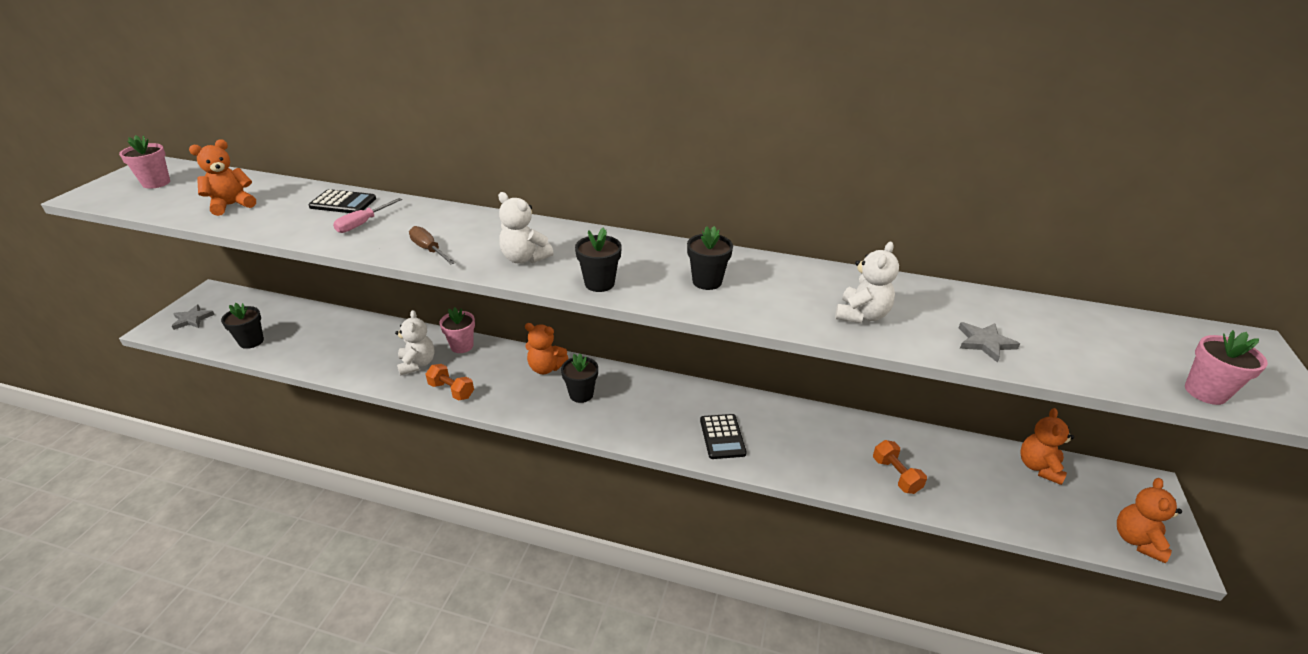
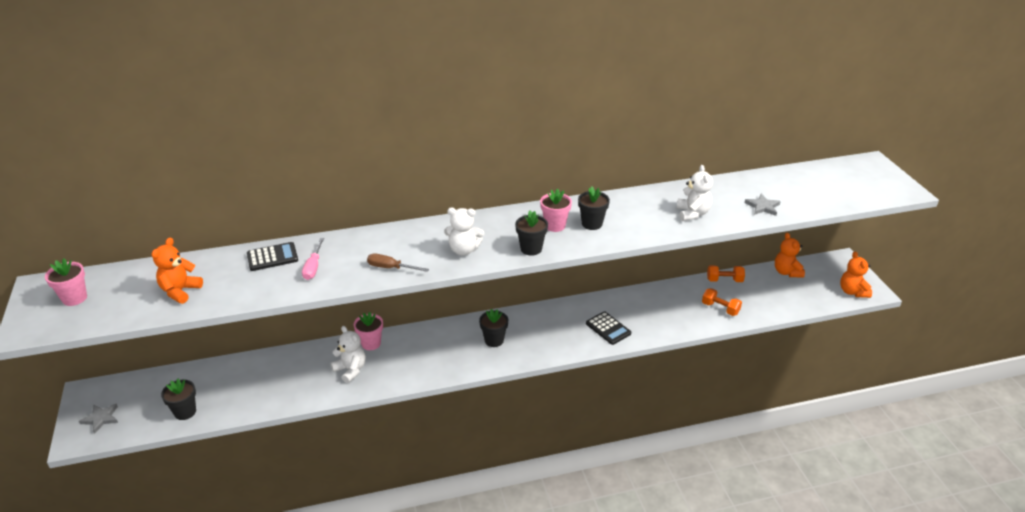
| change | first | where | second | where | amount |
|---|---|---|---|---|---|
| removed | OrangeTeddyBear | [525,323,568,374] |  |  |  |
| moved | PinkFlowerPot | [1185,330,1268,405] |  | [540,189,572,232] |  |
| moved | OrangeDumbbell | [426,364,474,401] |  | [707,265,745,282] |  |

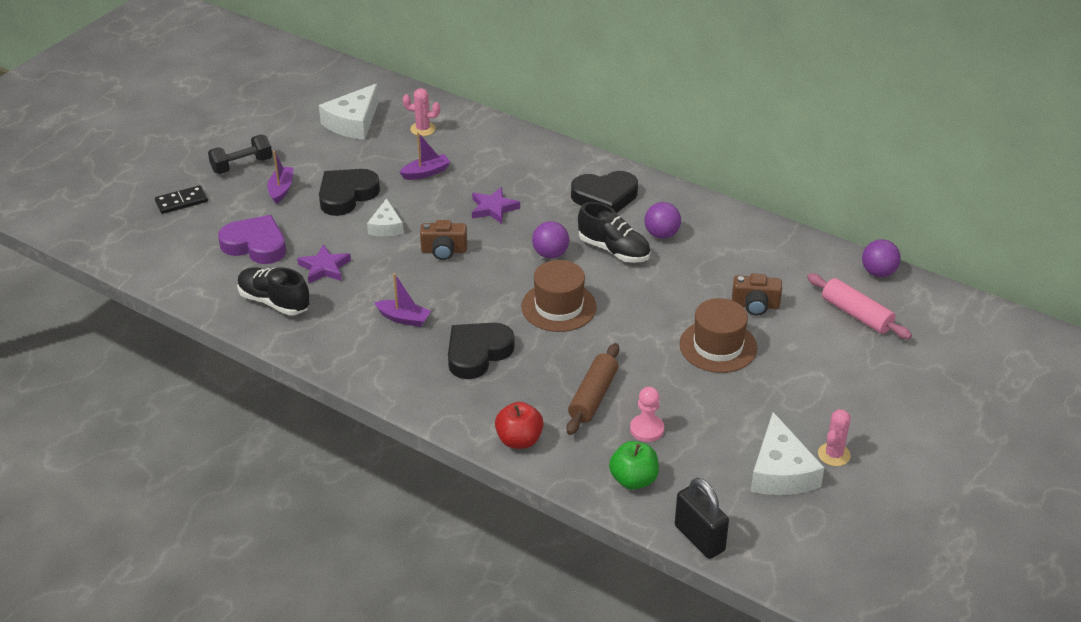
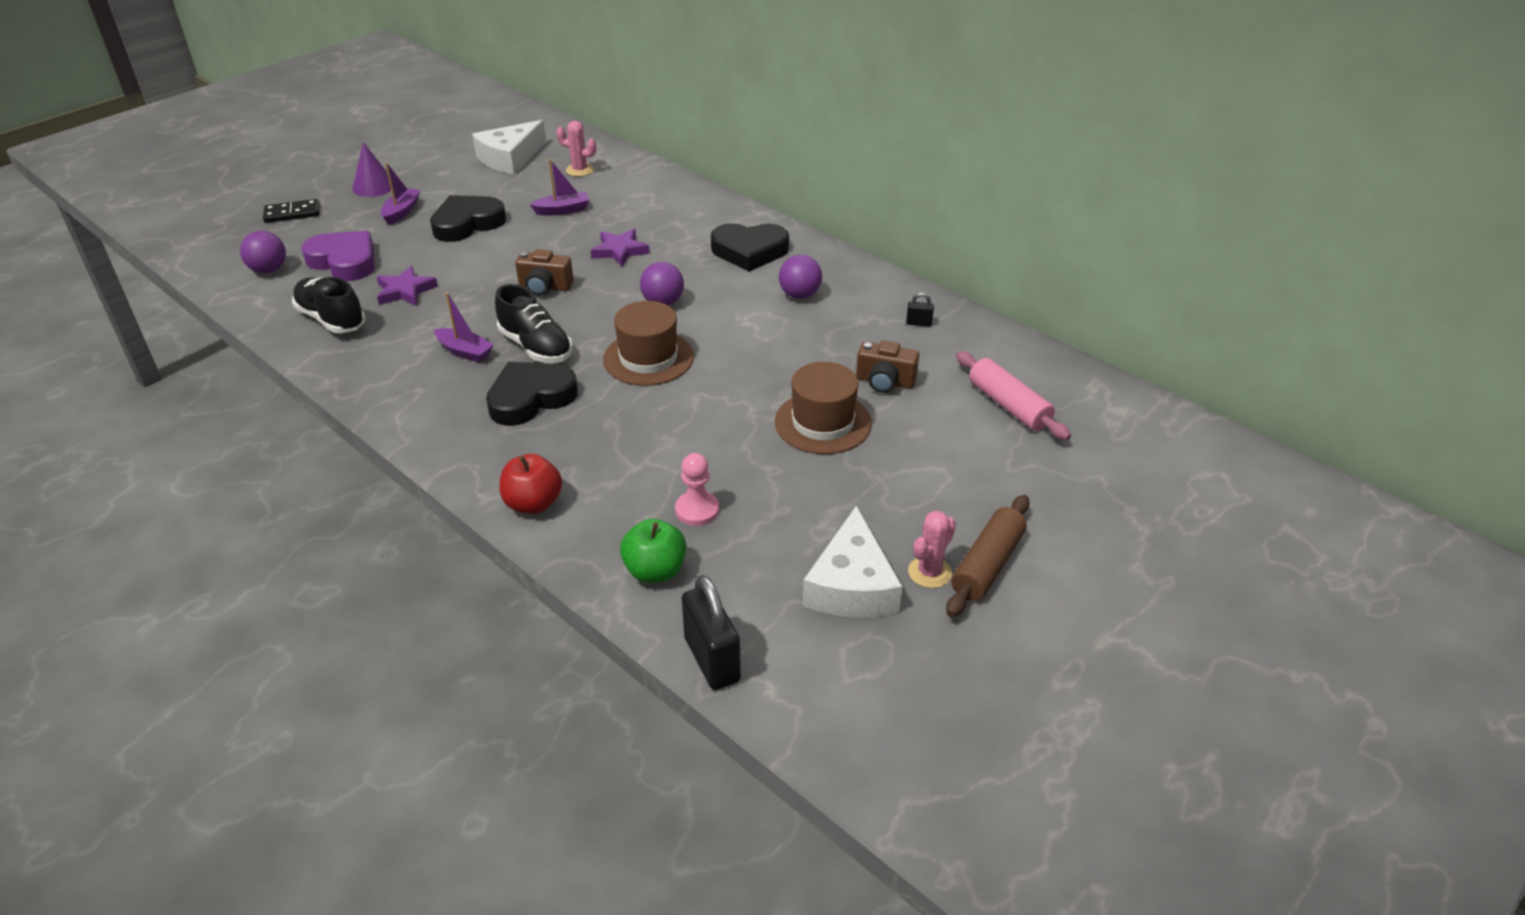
| change | first | where | second | where | amount |
|---|---|---|---|---|---|
| replaced | BlackDumbbell | [208,135,272,174] | PurpleCone | [352,142,391,197] |  |
| removed | WhiteCheese | [367,198,404,236] |  |  |  |
| moved | BlackShoe | [578,202,651,263] |  | [495,284,572,363] |  |
| moved | PurpleBall | [862,239,901,277] |  | [240,231,286,273] |  |
| moved | BrownRollingPin | [566,343,619,435] |  | [946,495,1029,617] |  |
| added |  |  | BlackPadlock | [906,293,934,327] |  |

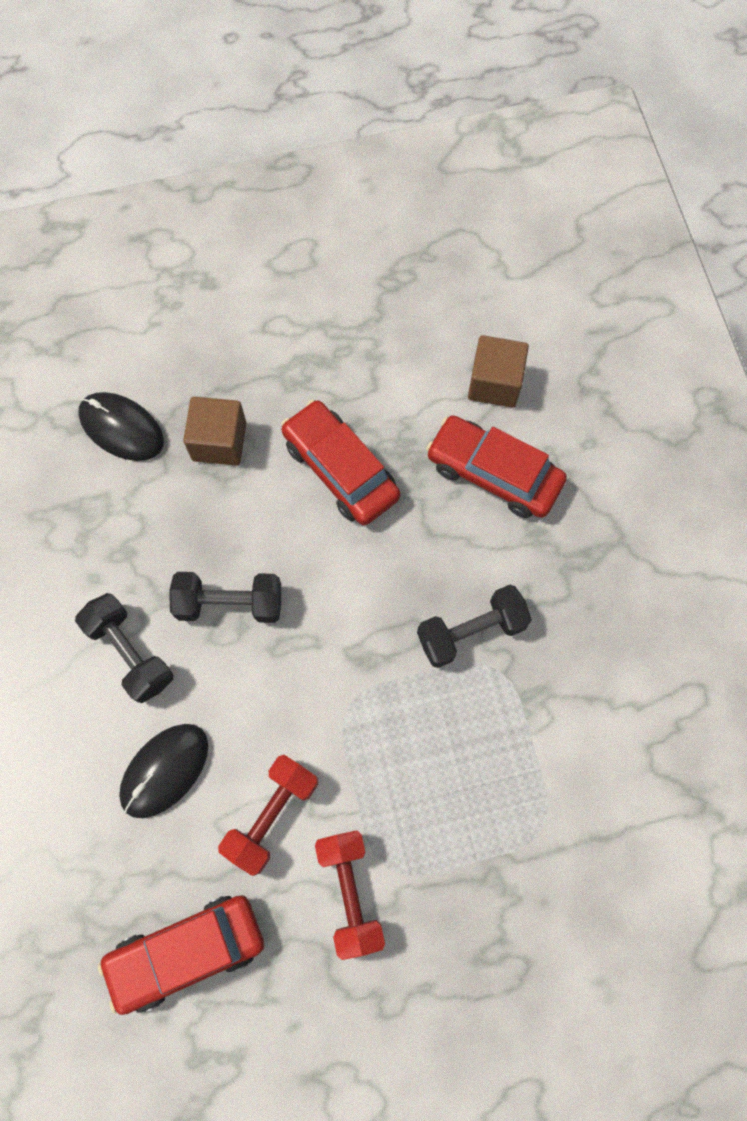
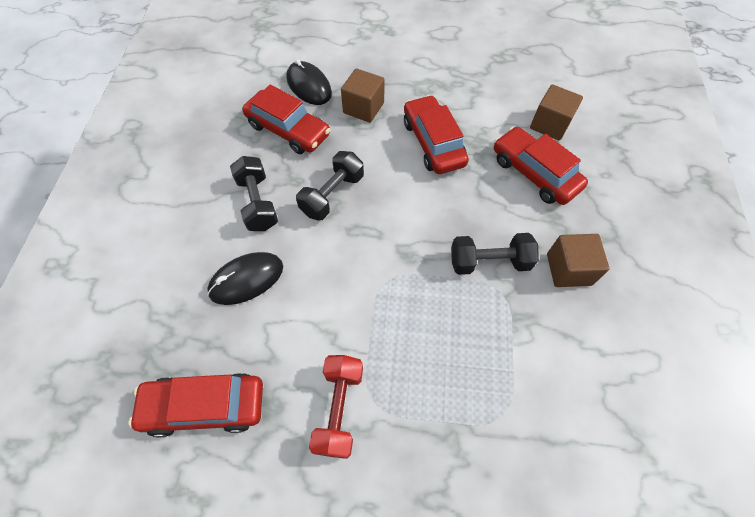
| change | first | where | second | where | amount |
|---|---|---|---|---|---|
| turned | BlackDumbbell | [169,572,281,623] |  | [296,151,364,221] | 75 degrees counterclockwise |
| removed | RedDumbbell | [218,755,318,876] |  |  |  |
| added |  |  | RedCar | [242,85,331,154] |  |
| added |  |  | BrownCube | [547,234,610,287] |  |

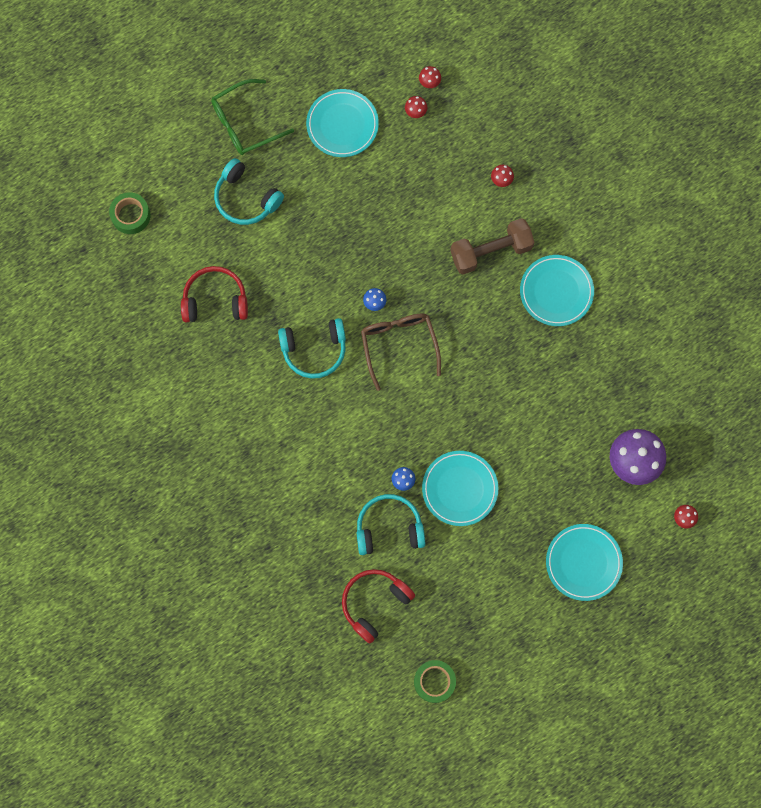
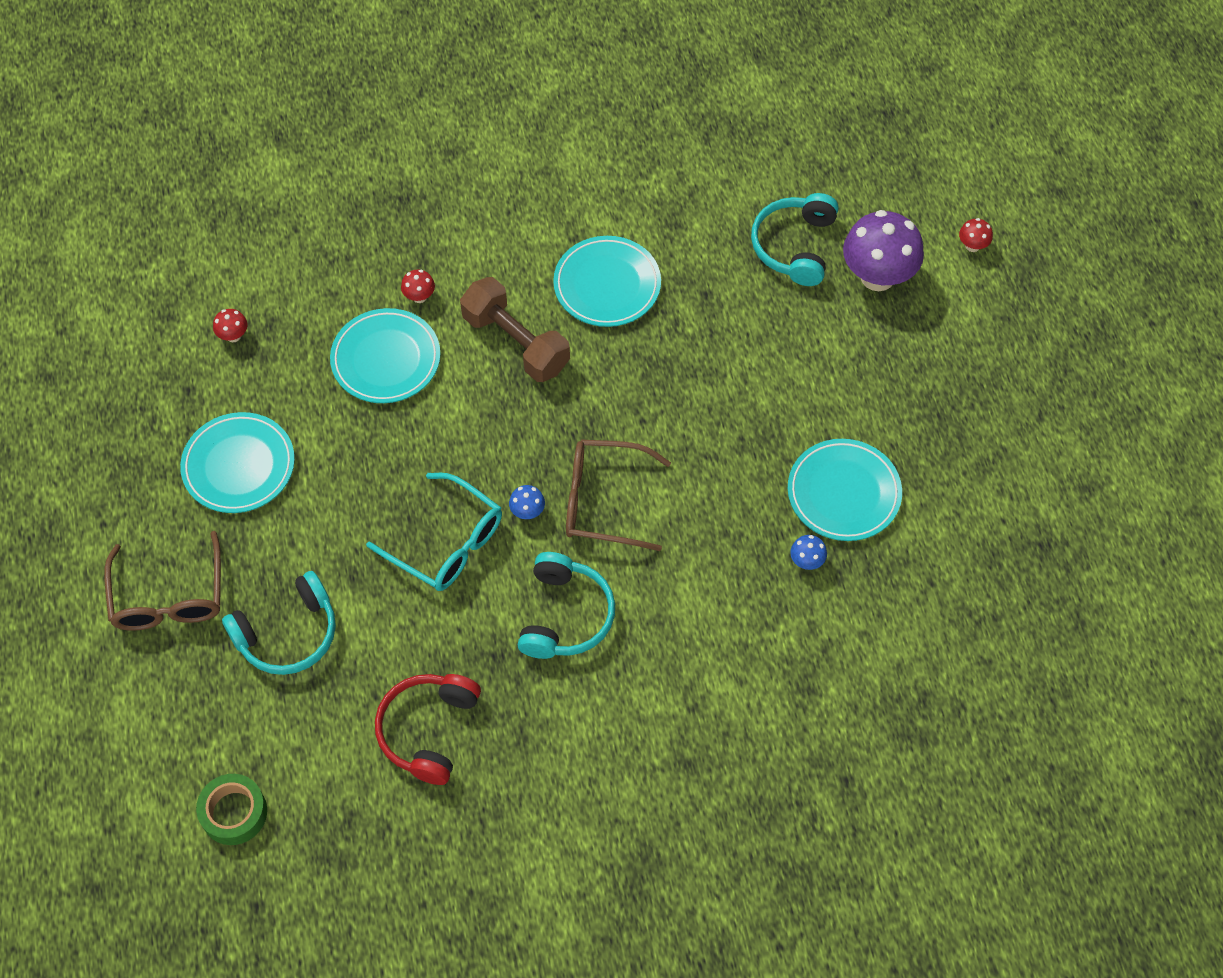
| change | first | where | second | where | amount |
|---|---|---|---|---|---|
| recoloured | GreenGlasses | [211,79,294,155] | BrownGlasses | [104,531,221,631] |  |
| removed | RedMushroom | [405,96,427,118] |  |  |  |
| turned | BrownDumbbell | [450,218,535,275] |  | [460,277,570,382] | 45 degrees counterclockwise |
| moved | TurquoiseHeadphones | [356,494,425,555] |  | [751,193,838,286] |  |
| moved | TurquoisePlate | [546,524,623,601] |  | [330,308,441,403] |  |
| removed | RedHeadphones | [342,569,415,643] |  |  |  |
| removed | GreenTape | [414,660,456,703] |  |  |  |
| added |  |  | TurquoiseGlasses | [366,473,502,591] |  |

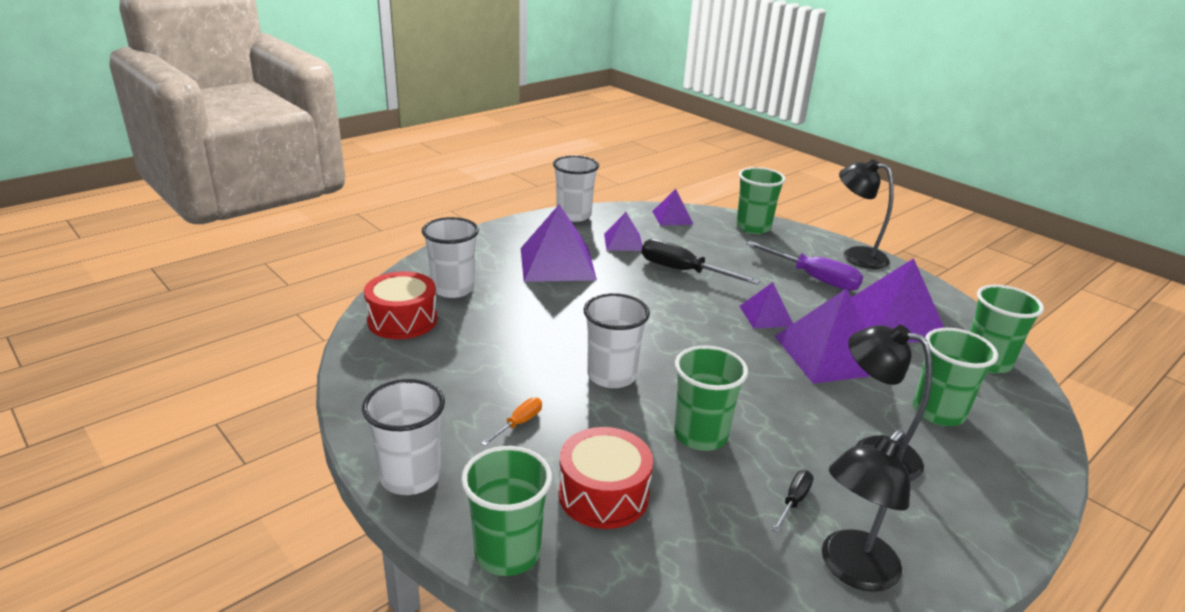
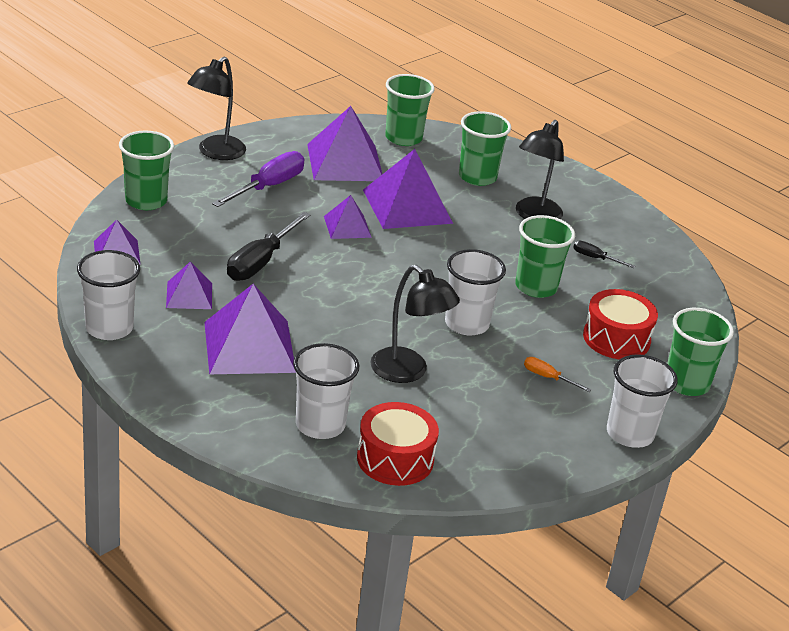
| change | first | where | second | where | amount |
|---|---|---|---|---|---|
| moved | BlackLamp | [822,429,910,592] |  | [370,265,460,383] |  |

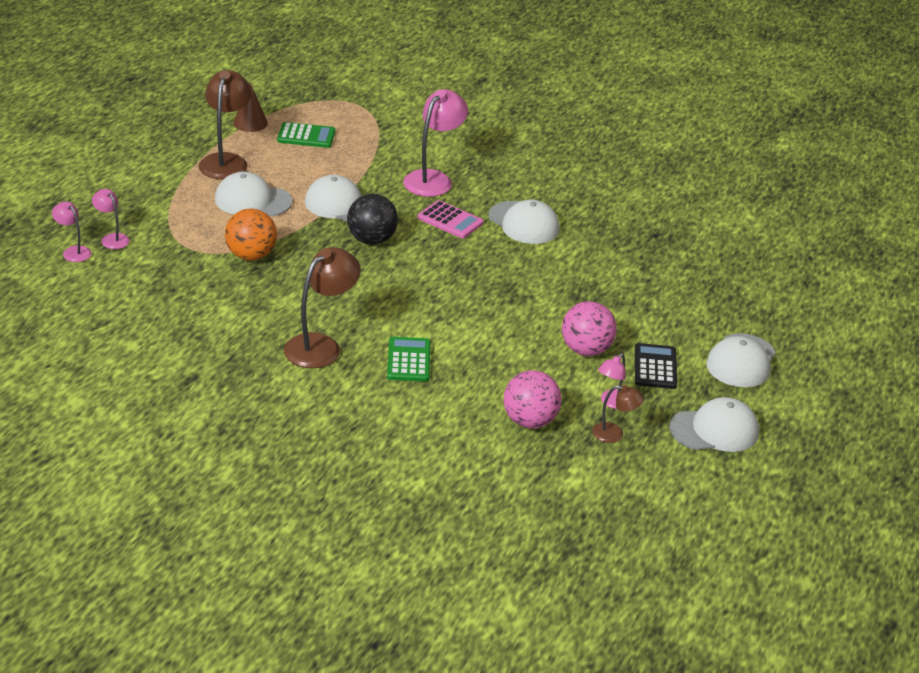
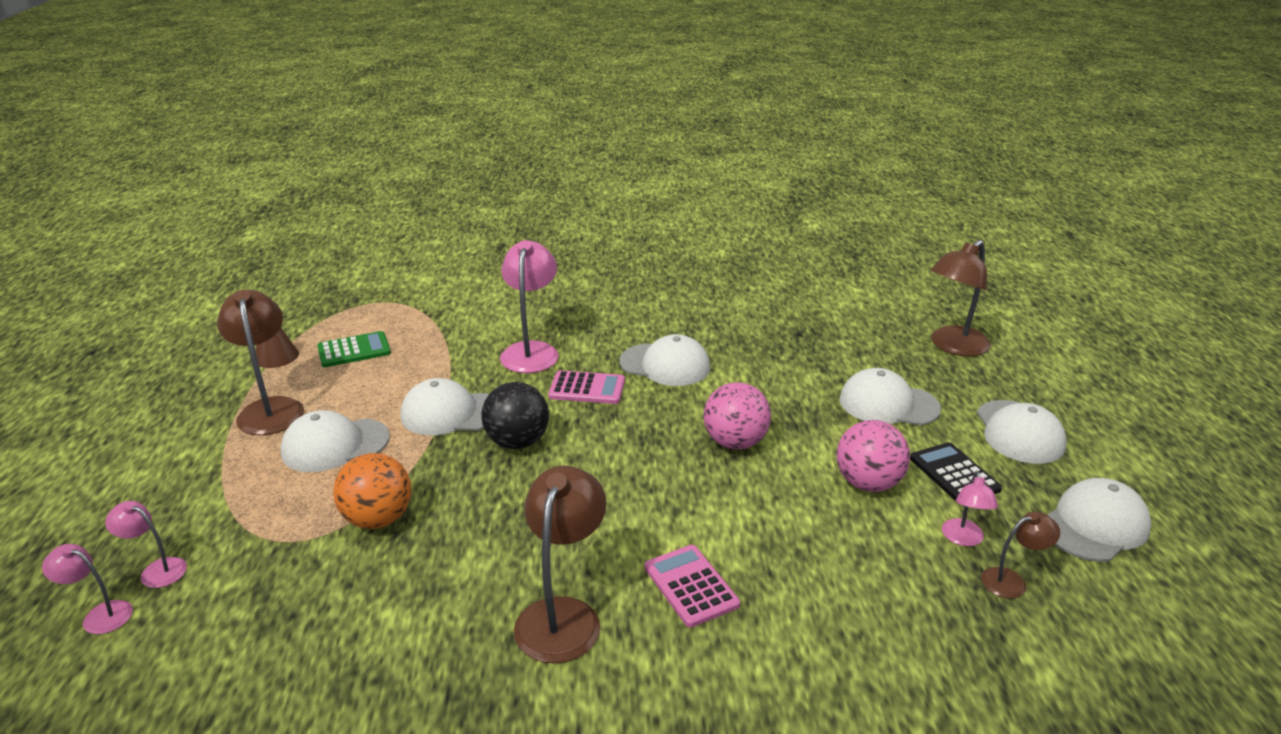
| change | first | where | second | where | amount |
|---|---|---|---|---|---|
| recoloured | GreenCalculator | [387,337,430,382] | PinkCalculator | [645,545,740,628] |  |
| moved | PinkBall | [503,370,562,428] |  | [704,382,771,450] |  |
| added |  |  | BrownLamp | [931,240,991,356] |  |
| added |  |  | WhiteCap | [840,368,941,426] |  |

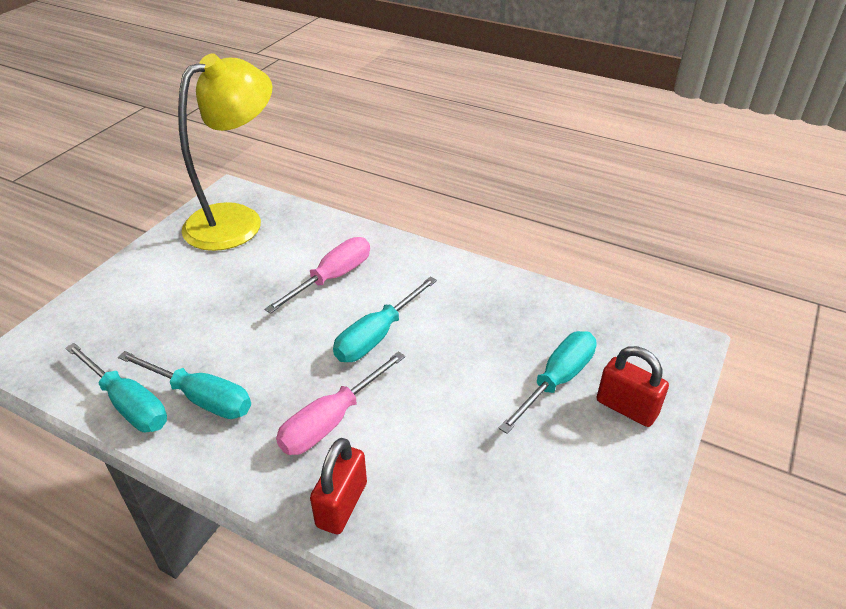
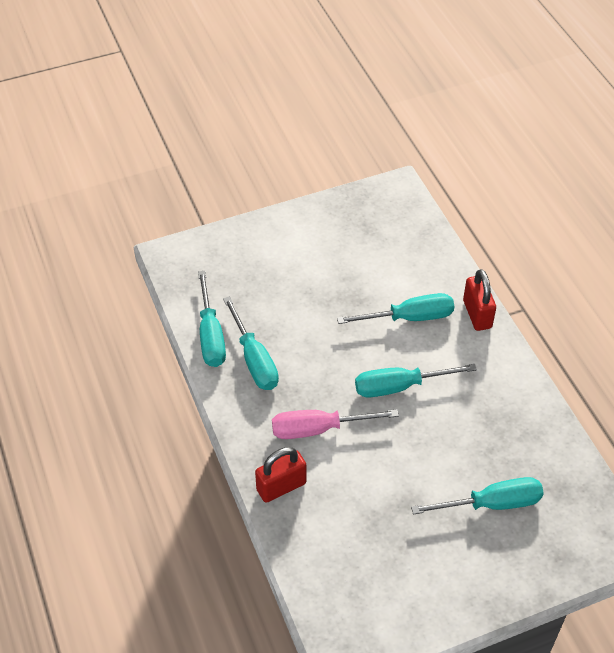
| change | first | where | second | where | amount |
|---|---|---|---|---|---|
| removed | YellowLamp | [178,53,272,251] |  |  |  |
| recoloured | PinkScrewdriver | [264,237,370,314] | TurquoiseScrewdriver | [337,293,454,324] |  |
| moved | RedPadlock | [596,346,669,427] |  | [463,269,496,331] |  |

